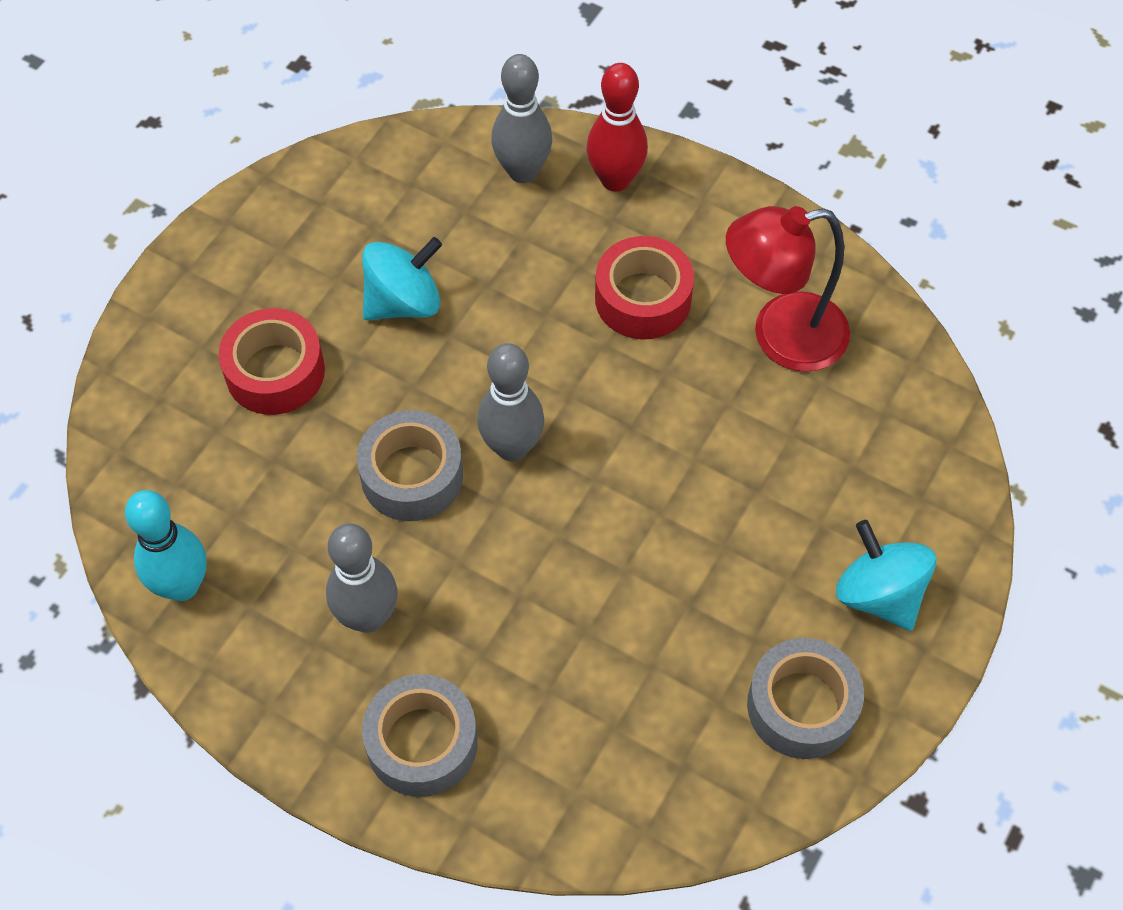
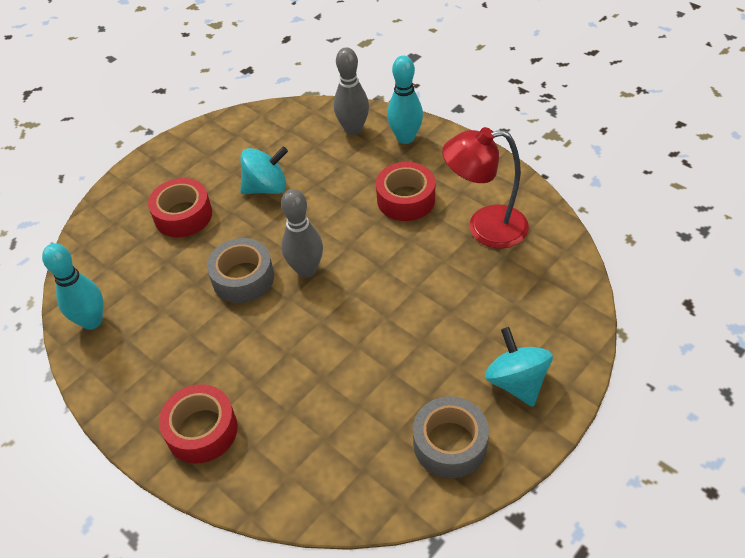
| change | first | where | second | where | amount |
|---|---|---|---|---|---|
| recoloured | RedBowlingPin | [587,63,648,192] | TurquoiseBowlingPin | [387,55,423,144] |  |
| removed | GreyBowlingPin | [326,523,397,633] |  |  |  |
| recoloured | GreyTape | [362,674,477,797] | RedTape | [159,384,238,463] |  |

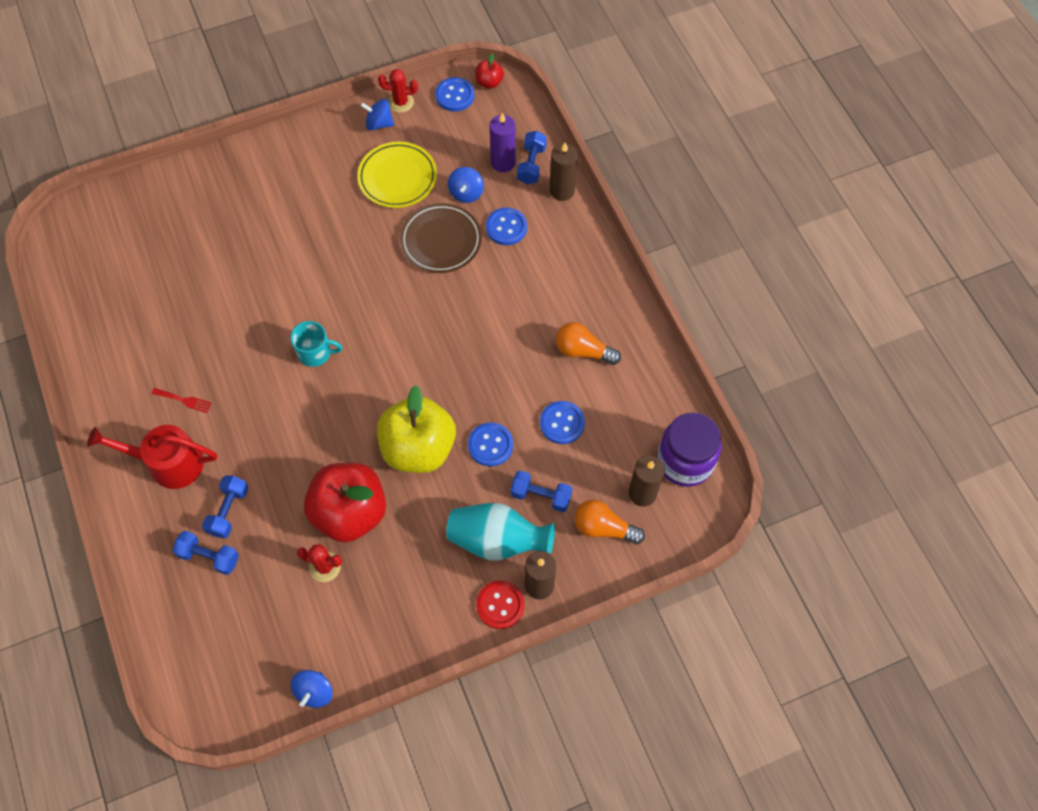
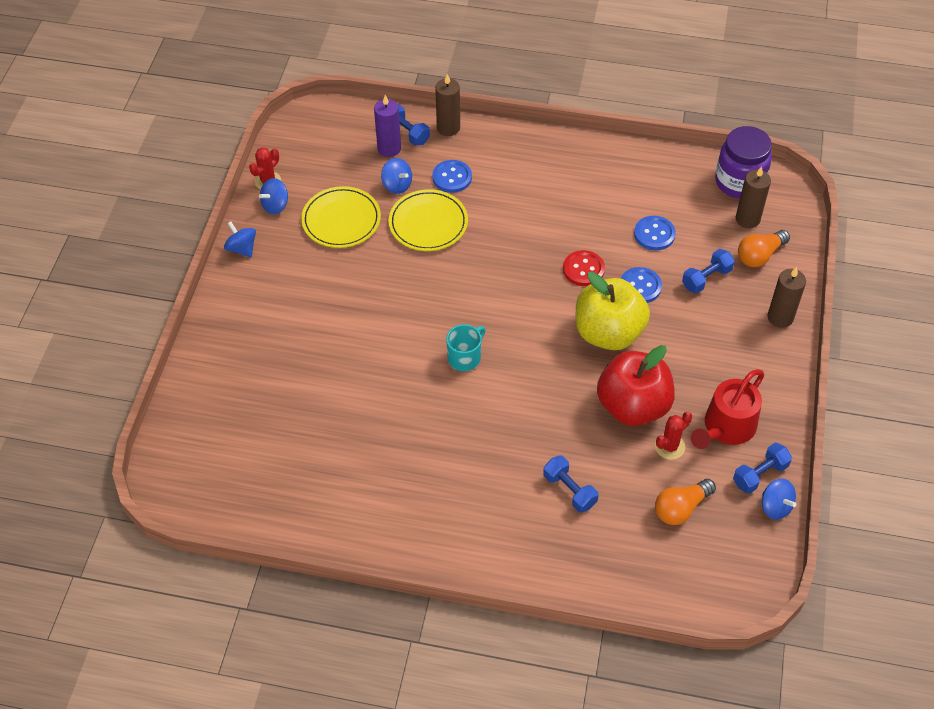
| change | first | where | second | where | amount |
|---|---|---|---|---|---|
| removed | RedApple | [475,53,504,89] |  |  |  |
| removed | BlueButton | [435,77,475,112] |  |  |  |
| recoloured | BrownPlate | [400,203,482,273] | YellowPlate | [389,189,468,251] |  |
| moved | OrangeLightBulb | [556,322,621,365] |  | [655,479,716,525] |  |
| removed | RedFork | [152,388,212,413] |  |  |  |
| moved | RedWateringCan | [87,425,217,489] |  | [691,369,764,449] |  |
| removed | TurquoiseVase | [446,503,555,561] |  |  |  |
| moved | BlueDumbbell | [173,531,239,575] |  | [733,443,792,494] |  |
| moved | RedButton | [476,580,525,629] |  | [563,250,605,286] |  |
| added |  |  | BlueSpinningTop | [224,221,256,257] |  |

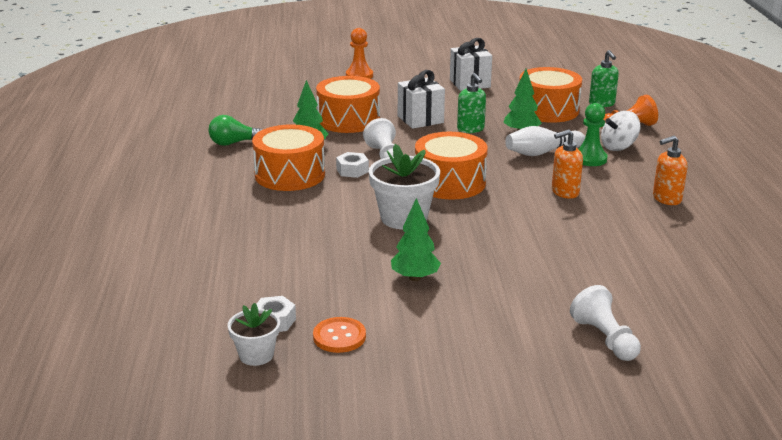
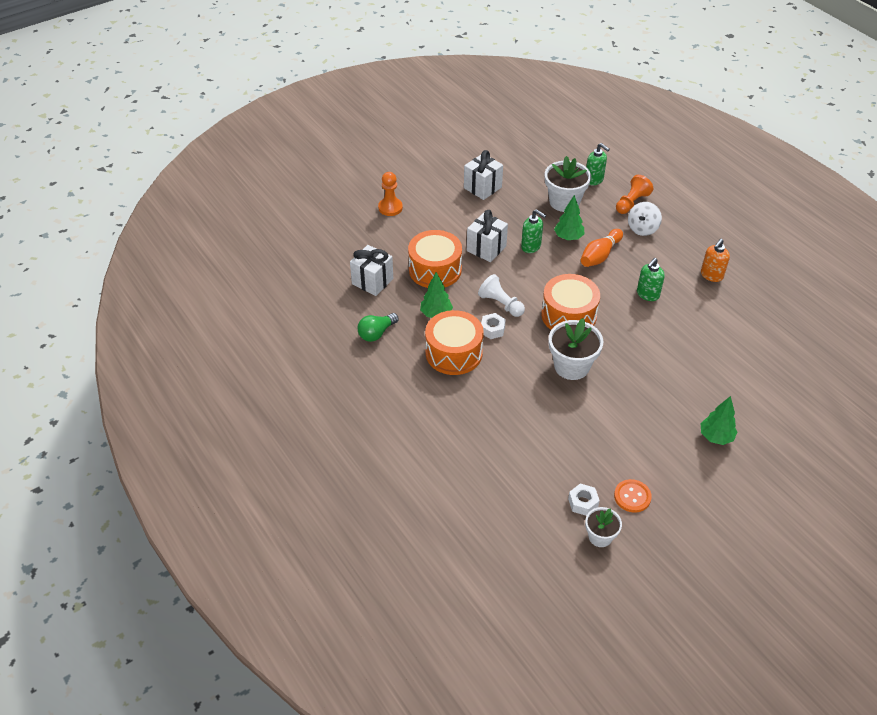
| change | first | where | second | where | amount |
|---|---|---|---|---|---|
| replaced | OrangeDrum | [519,67,582,123] | WhiteFlowerPot | [545,156,591,212] |  |
| removed | GreenPawn | [579,103,608,166] |  |  |  |
| recoloured | WhiteBowlingPin | [505,126,585,156] | OrangeBowlingPin | [581,229,623,267] |  |
| recoloured | OrangeSoapDispenser | [552,129,583,199] | GreenSoapDispenser | [637,258,665,301] |  |
| moved | GreenTree | [391,198,441,281] |  | [701,396,737,445] |  |
| removed | WhitePawn | [570,285,641,361] |  |  |  |
| added |  |  | WhiteGift | [350,245,393,296] |  |

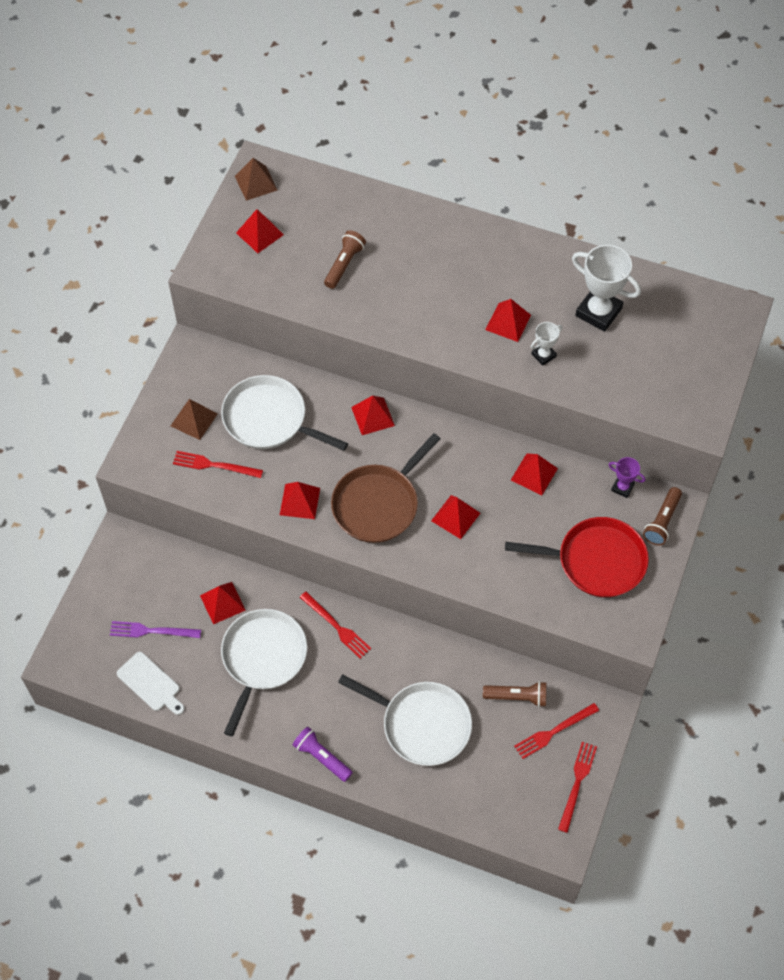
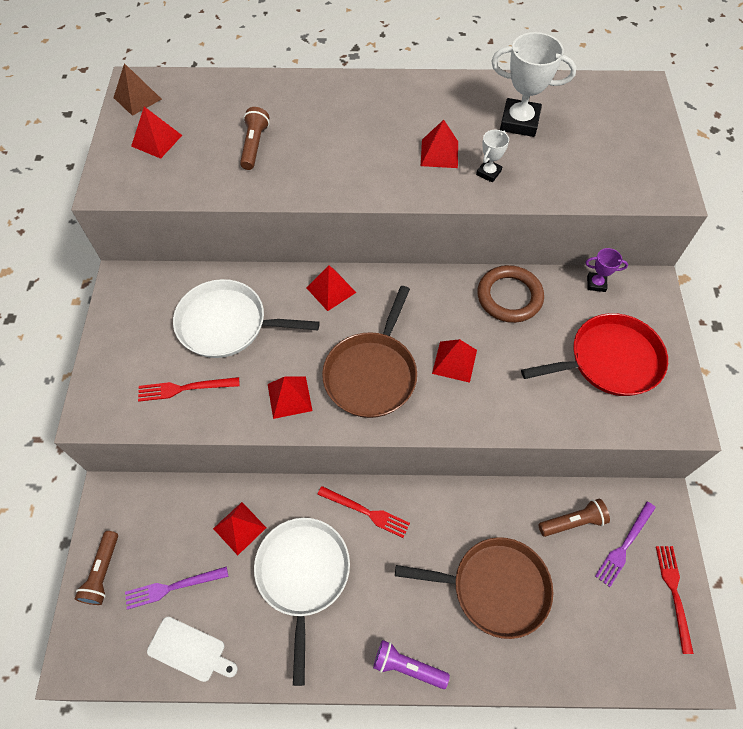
| change | first | where | second | where | amount |
|---|---|---|---|---|---|
| removed | BrownPyramid | [171,399,217,440] |  |  |  |
| replaced | RedPyramid | [511,453,558,495] | BrownRing | [477,265,544,323] |  |
| moved | BrownFlashlight | [643,487,682,545] |  | [75,531,118,605] |  |
| recoloured | WhitePan | [338,674,472,766] | BrownPan | [395,537,553,639] |  |
| recoloured | RedFork | [514,703,599,759] | PurpleFork | [595,502,656,587] |  |

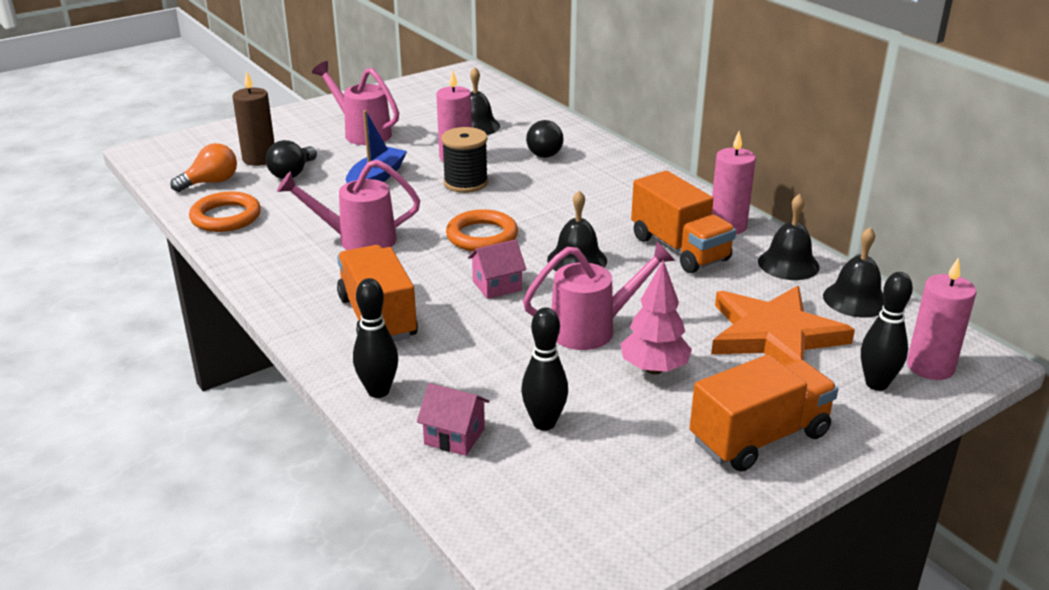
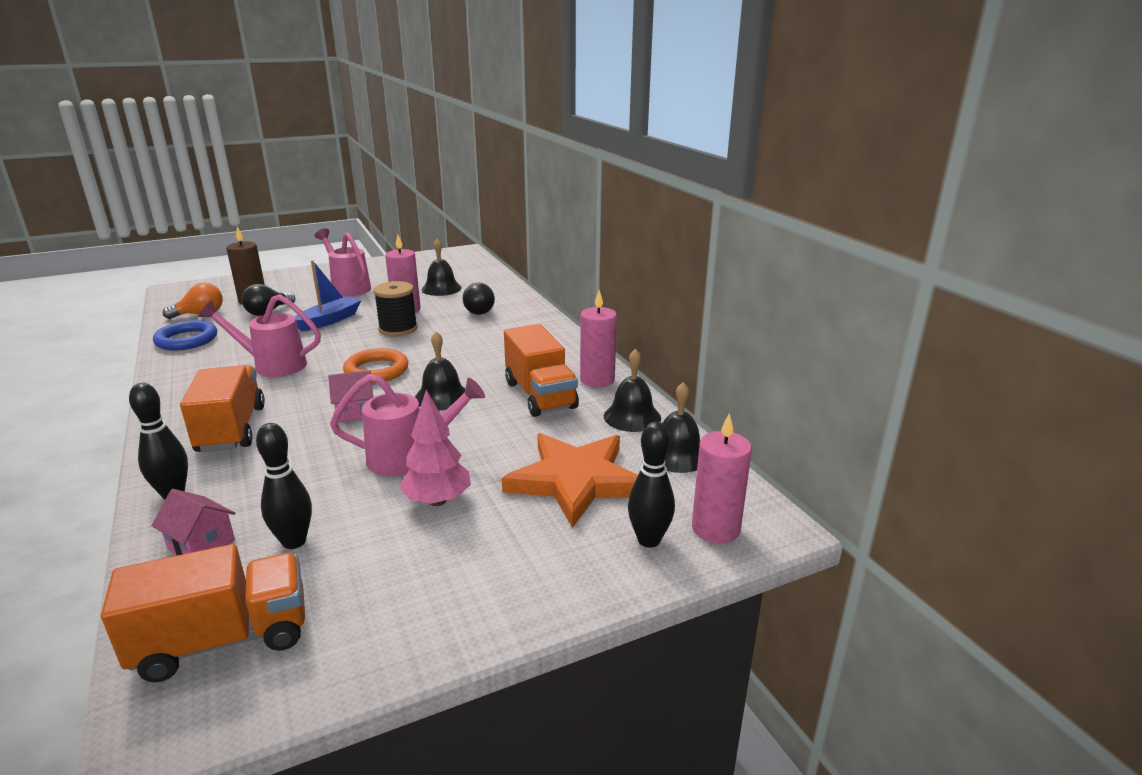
| change | first | where | second | where | amount |
|---|---|---|---|---|---|
| recoloured | OrangeRing | [189,192,261,232] | BlueRing | [153,320,217,351] |  |
| moved | OrangeTruck | [690,355,838,472] |  | [101,544,305,682] |  |

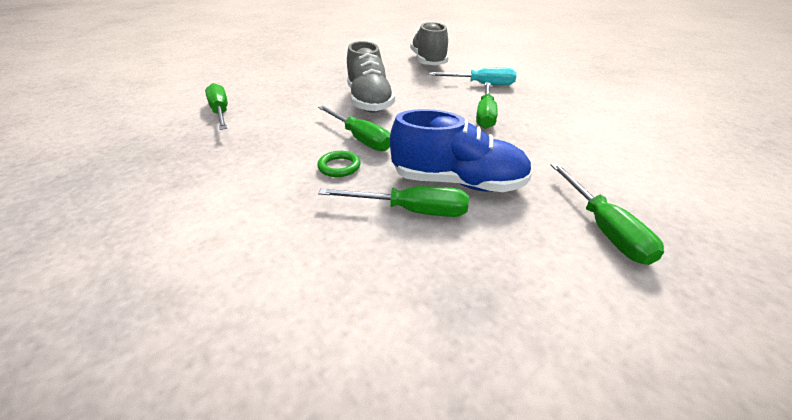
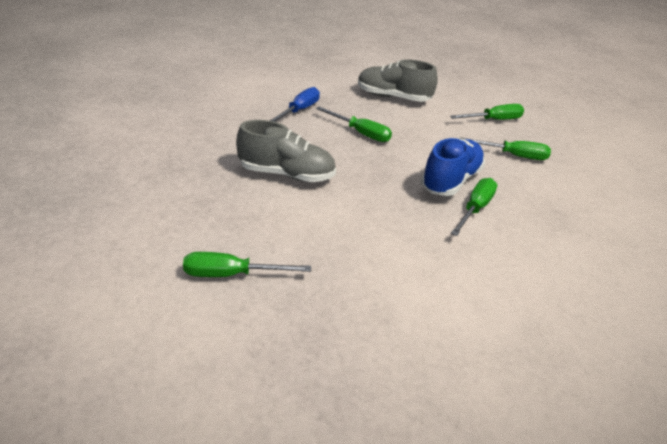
| change | first | where | second | where | amount |
|---|---|---|---|---|---|
| moved | GreyShoe | [410,22,448,65] |  | [358,59,438,102] |  |
| recoloured | TurquoiseScrewdriver | [428,67,516,86] | BlueScrewdriver | [269,87,320,122] |  |
| moved | GreenScrewdriver | [318,105,390,151] |  | [450,104,524,120] |  |
| removed | GreenRing | [317,151,361,177] |  |  |  |

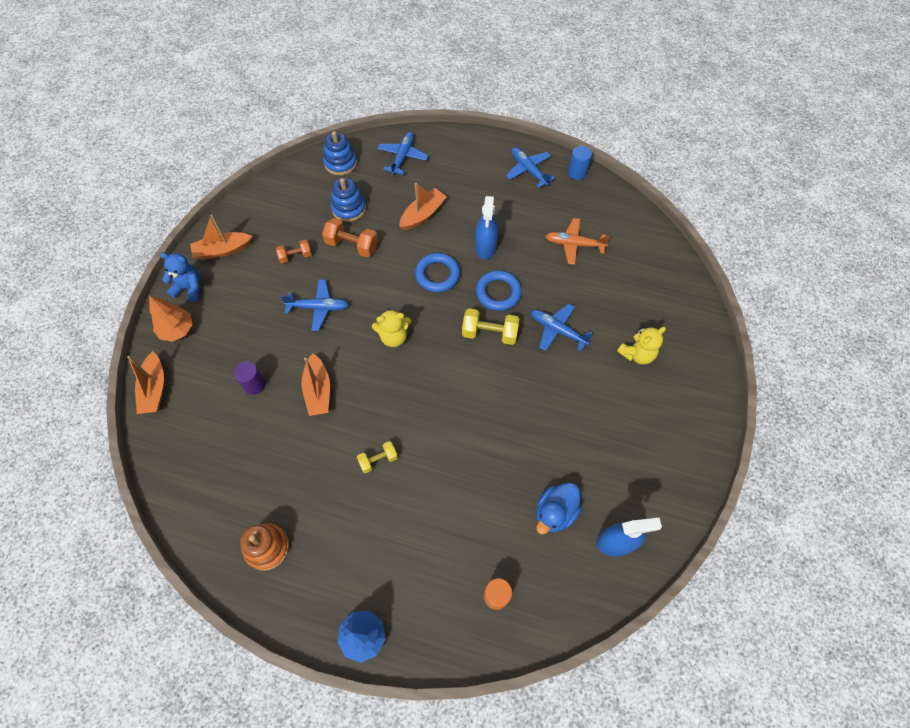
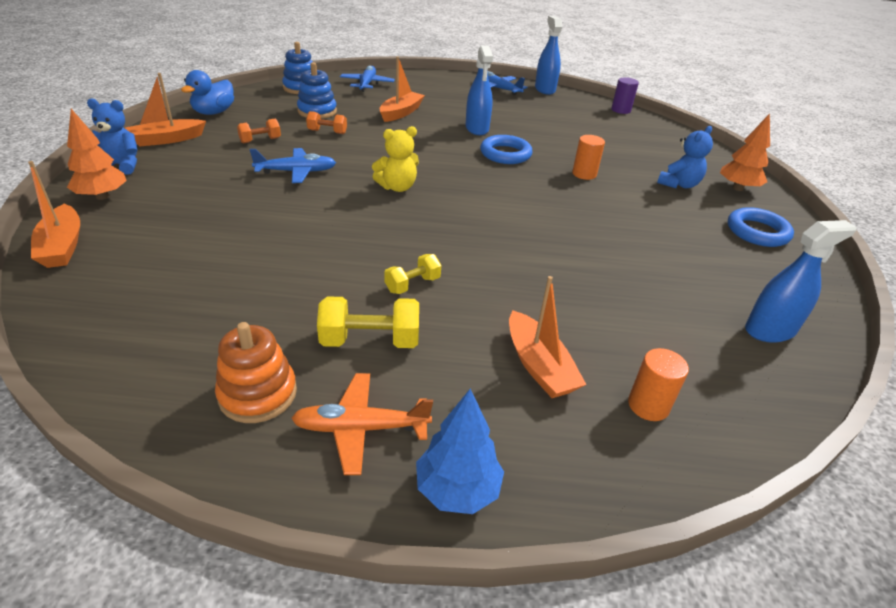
| change | first | where | second | where | amount |
|---|---|---|---|---|---|
| replaced | BlueCylinder | [568,146,592,180] | BlueSprayBottle | [535,16,562,95] |  |
| resized | OrangeDumbbell | [322,218,378,257] |  | [306,111,347,134] | x0.63 |
| moved | OrangePlane | [545,218,610,265] |  | [291,373,433,475] |  |
| moved | BlueRing | [415,253,460,292] |  | [728,207,794,247] |  |
| replaced | BluePlane | [531,304,592,351] | OrangeCylinder | [572,135,605,180] |  |
| moved | YellowDumbbell | [462,309,519,345] |  | [317,296,419,348] |  |
| recoloured | YellowTeddyBear | [617,326,666,365] | BlueTeddyBear | [657,126,713,188] |  |
| moved | OrangeBoat | [302,353,330,416] |  | [509,276,587,398] |  |
| moved | PurpleCylinder | [234,361,266,395] |  | [611,77,639,114] |  |
| moved | BlueDuck | [536,483,582,534] |  | [181,70,234,115] |  |
| added |  |  | OrangeTree | [720,113,770,191] |  |

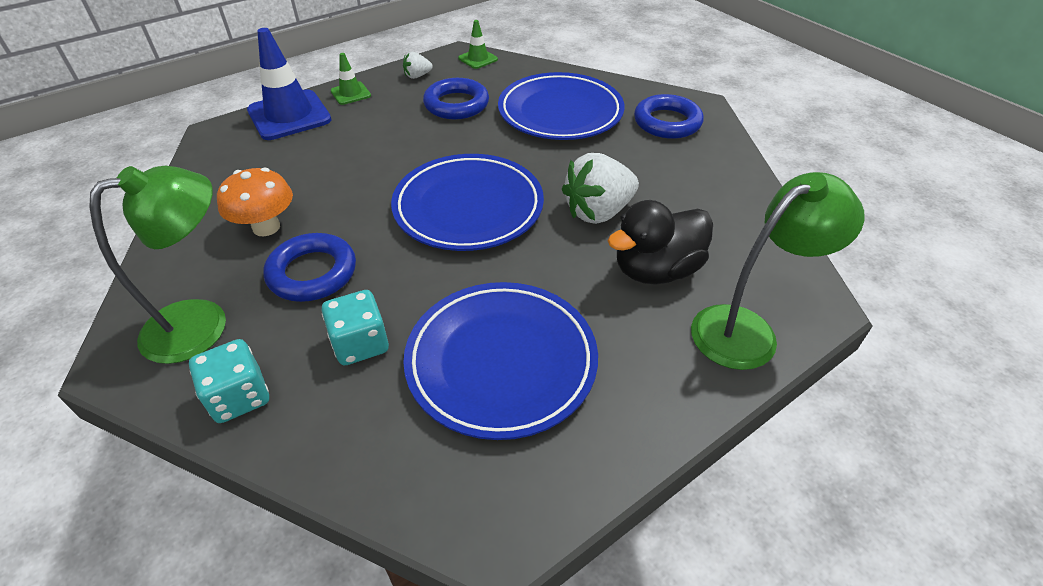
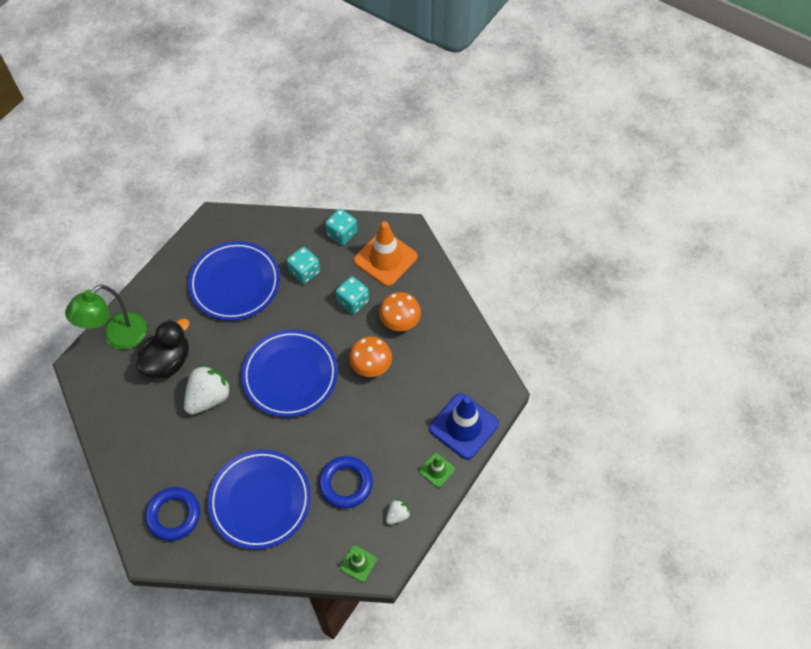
| change | first | where | second | where | amount |
|---|---|---|---|---|---|
| replaced | GreenLamp | [90,165,226,364] | OrangeTrafficCone | [354,221,418,286] |  |
| replaced | BlueRing | [263,233,356,302] | TurquoiseDice | [336,276,369,314] |  |
| added |  |  | OrangeMushroom | [349,336,392,377] |  |

